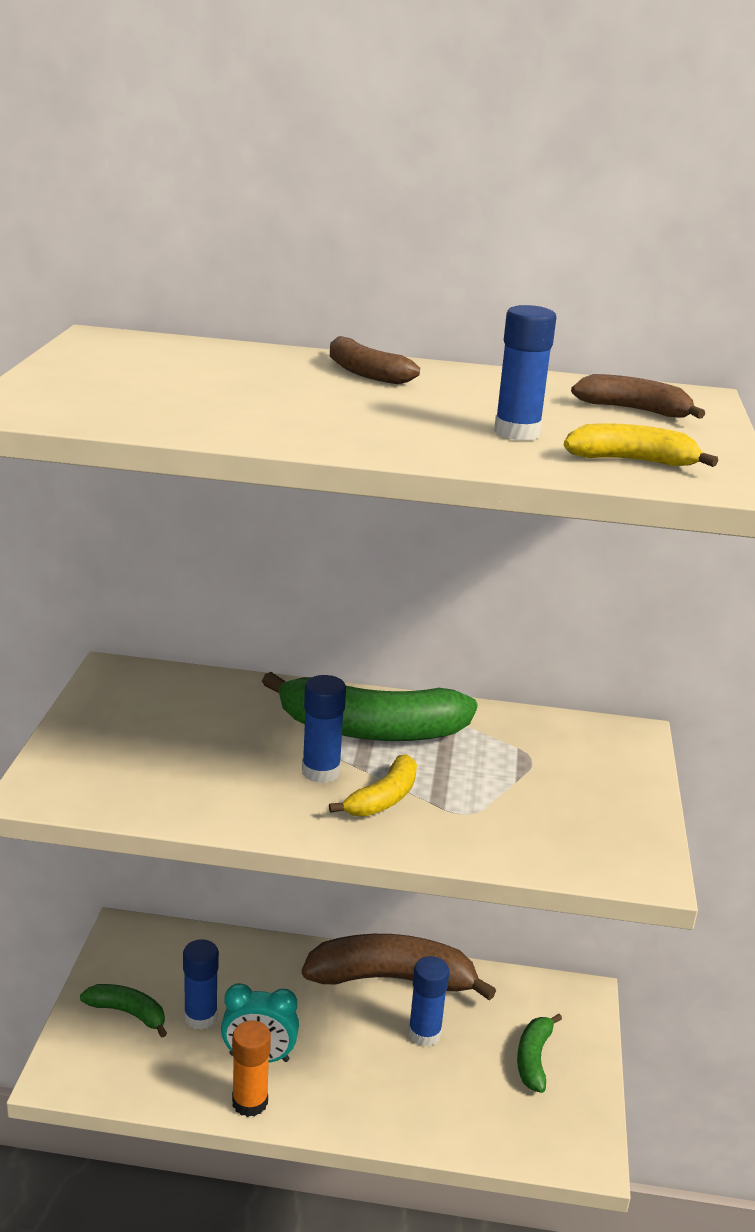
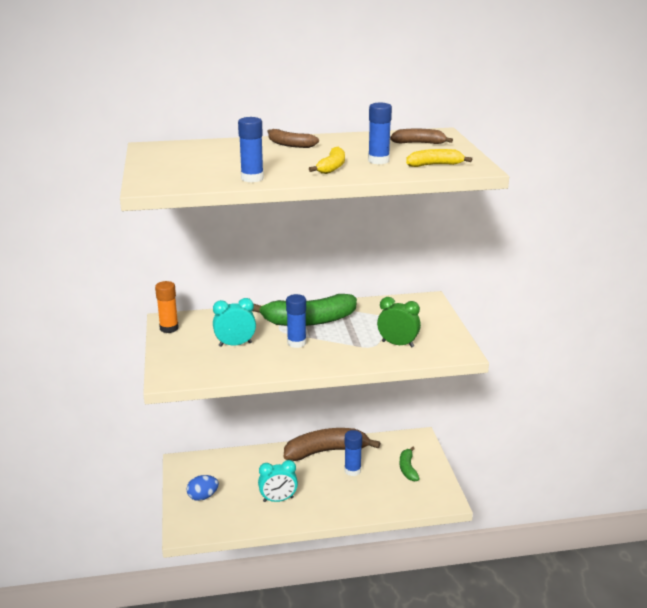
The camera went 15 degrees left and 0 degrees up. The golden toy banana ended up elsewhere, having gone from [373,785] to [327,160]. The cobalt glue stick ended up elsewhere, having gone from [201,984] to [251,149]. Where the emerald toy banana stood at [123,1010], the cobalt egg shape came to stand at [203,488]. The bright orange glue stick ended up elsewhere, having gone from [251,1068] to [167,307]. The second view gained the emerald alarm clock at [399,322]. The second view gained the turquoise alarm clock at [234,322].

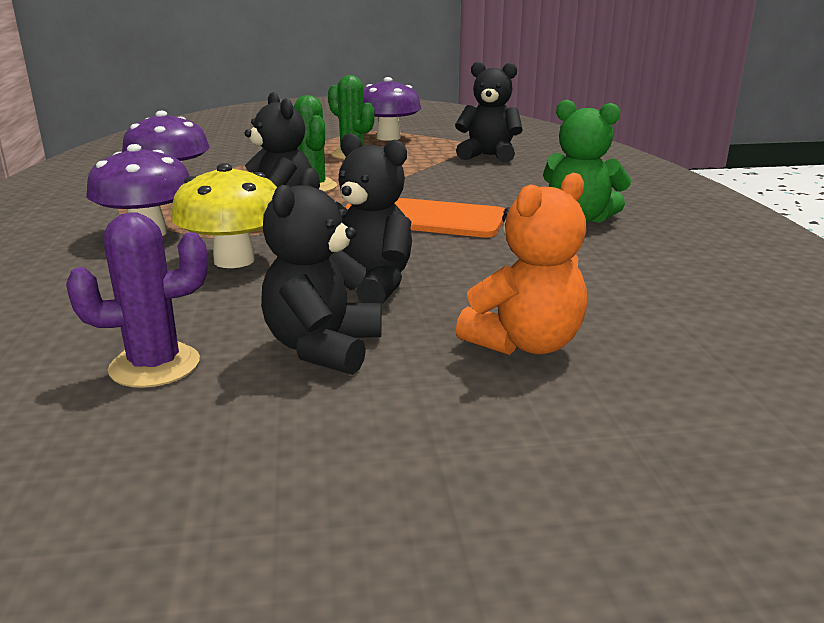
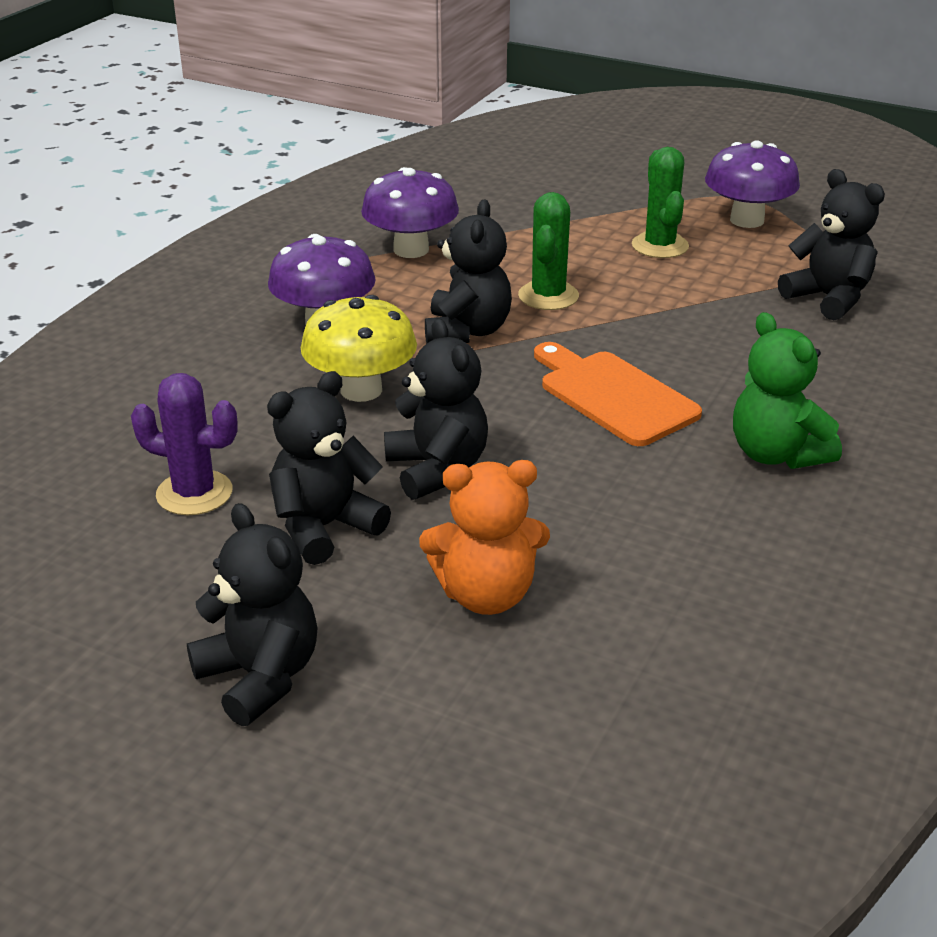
The camera went 35 degrees right and 10 degrees up. The second view gained the ebony teddy bear at [252,614].

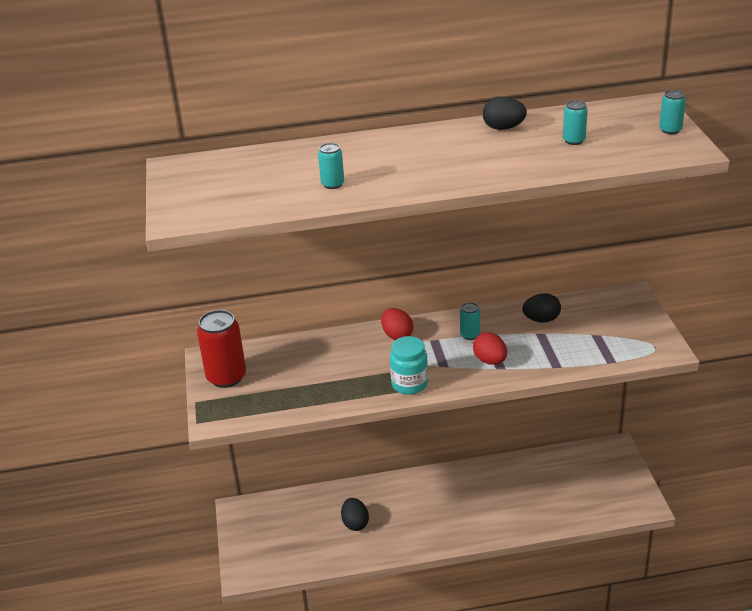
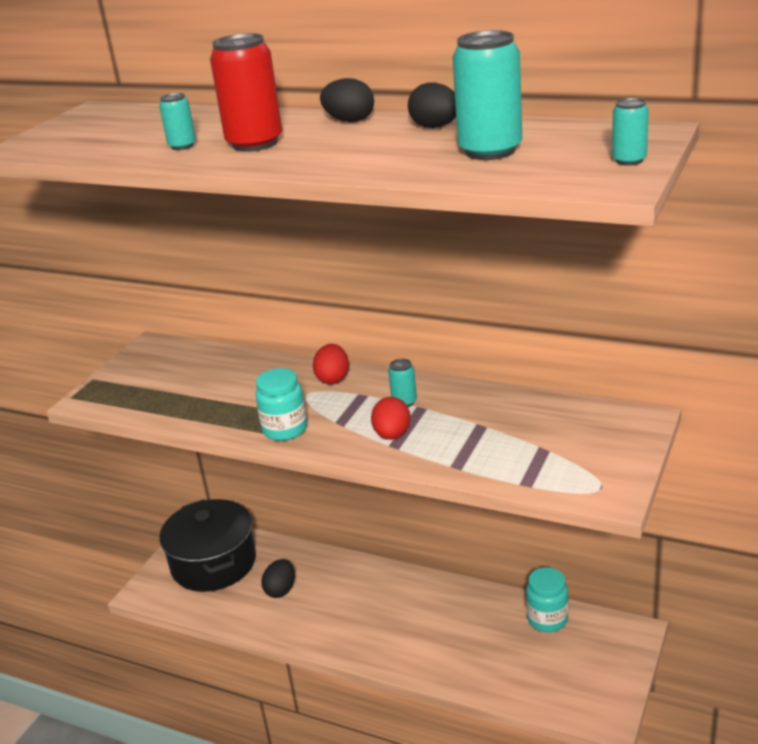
The camera went 35 degrees right and 5 degrees down. The size of the turquoise tin at [575,122] changed by a factor of 2.00. The ebony egg shape ended up elsewhere, having gone from [541,308] to [347,100]. The scarlet tin ended up elsewhere, having gone from [221,349] to [246,92]. The second view gained the ebony stockpot at [207,545]. The second view gained the turquoise jam jar at [547,599].

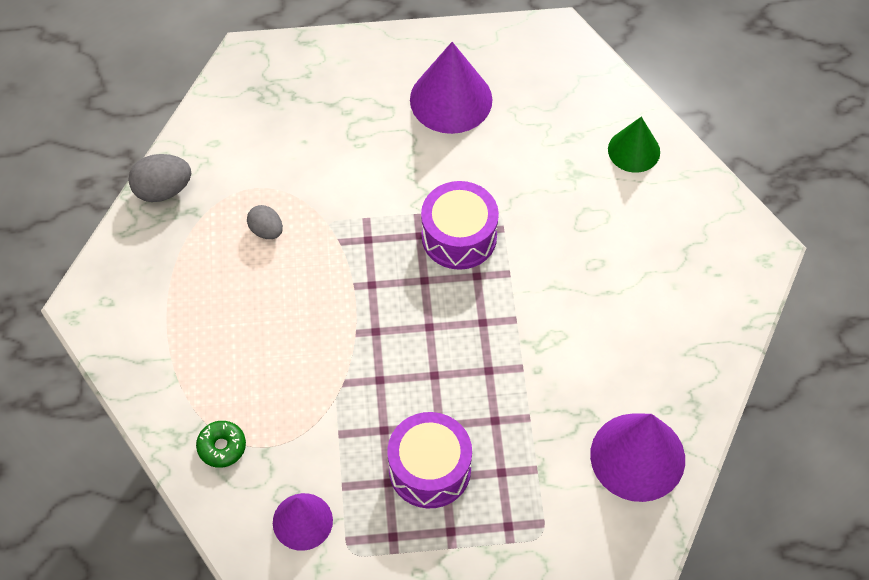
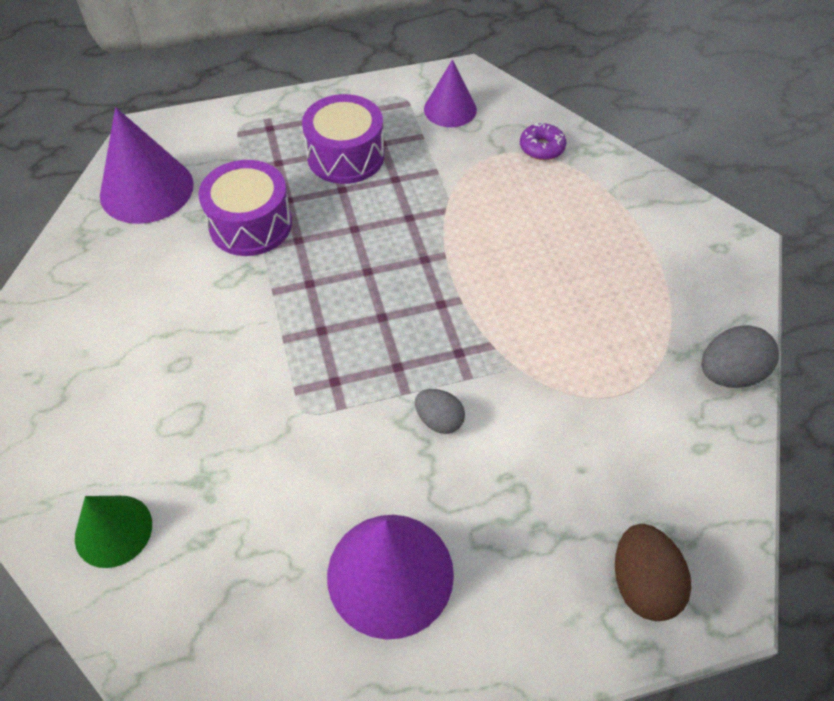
The camera went 170 degrees right and 5 degrees down. The violet drum ended up elsewhere, having gone from [460,225] to [245,208]. The gray egg shape ended up elsewhere, having gone from [265,222] to [440,411]. What was the emerald donut at [221,444] turned into the violet donut at [543,141]. The second view gained the russet egg shape at [653,572].

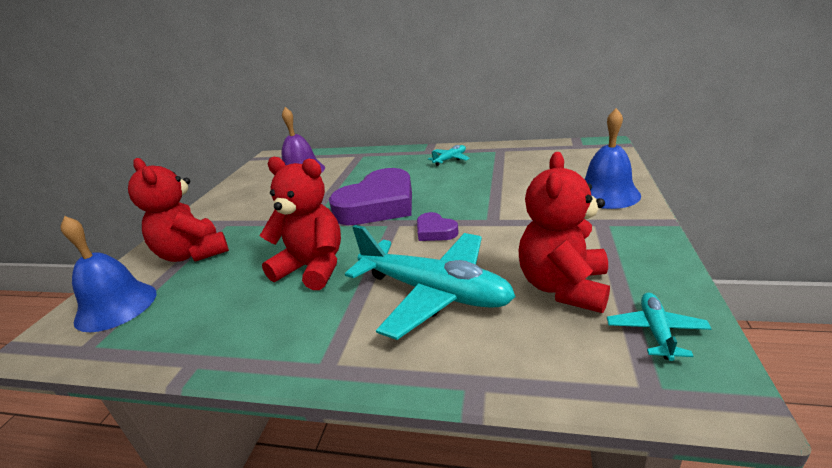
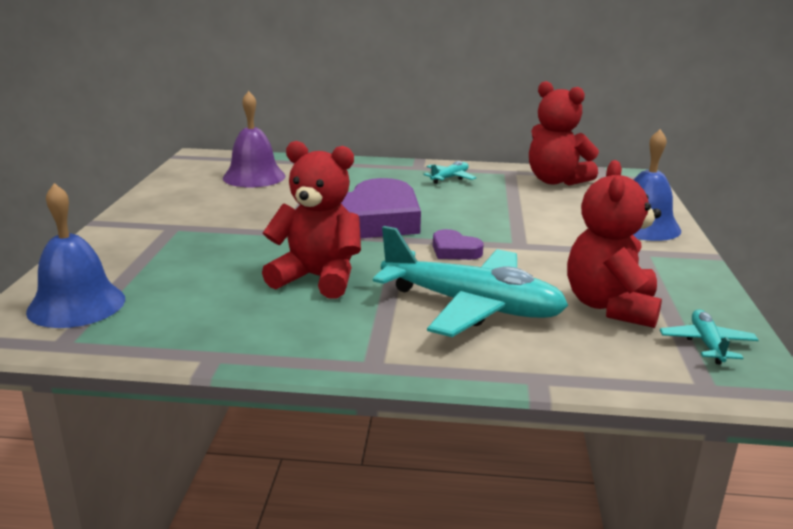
The camera went 10 degrees left and 5 degrees down. The scarlet teddy bear ended up elsewhere, having gone from [178,210] to [564,133].

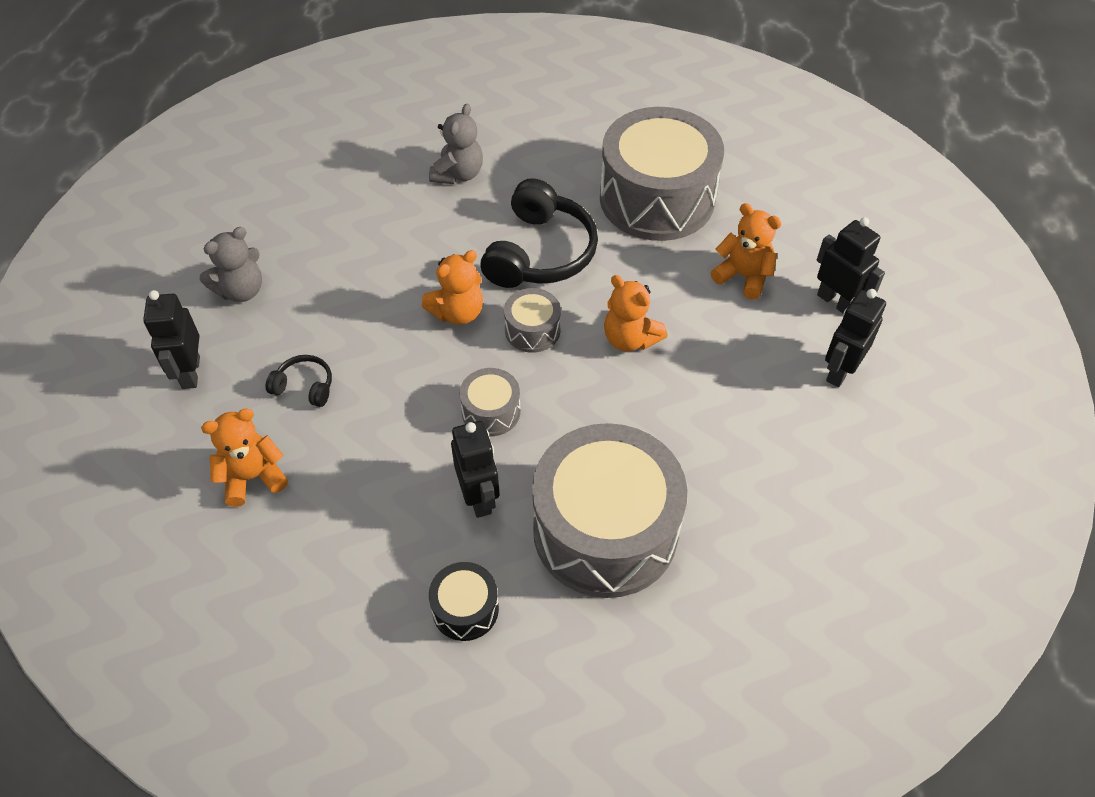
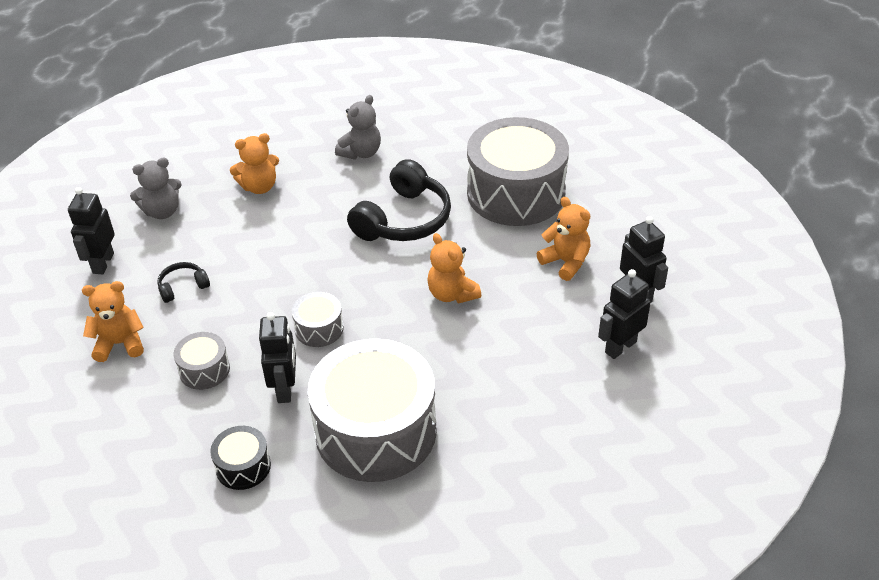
The camera went 15 degrees right and 10 degrees down. The bright orange teddy bear ended up elsewhere, having gone from [452,287] to [254,163]. The gray drum ended up elsewhere, having gone from [532,320] to [202,361]. The ebony over-ear headphones at [299,381] ended up facing another way, 60 degrees counterclockwise from before.

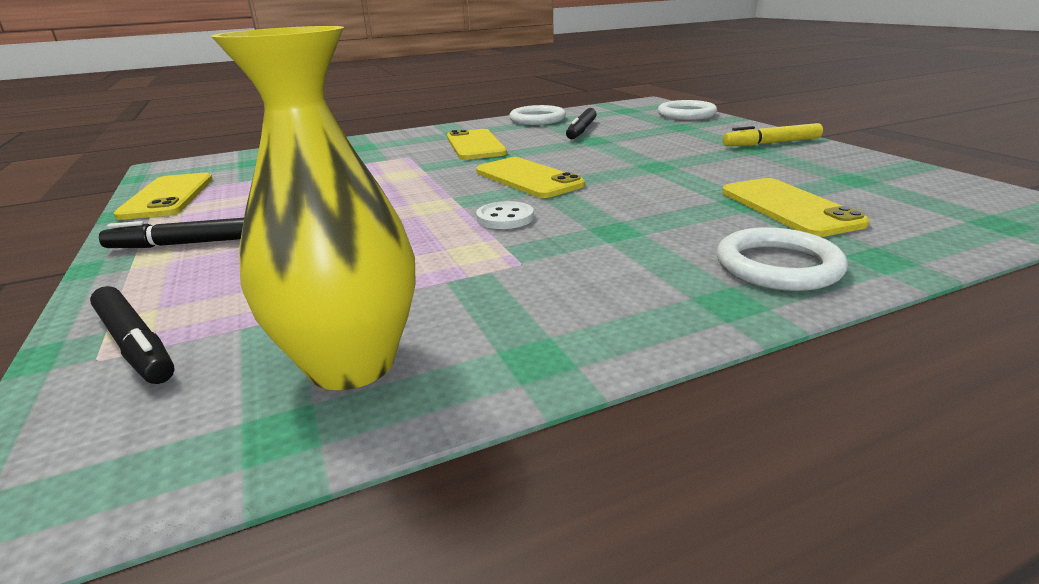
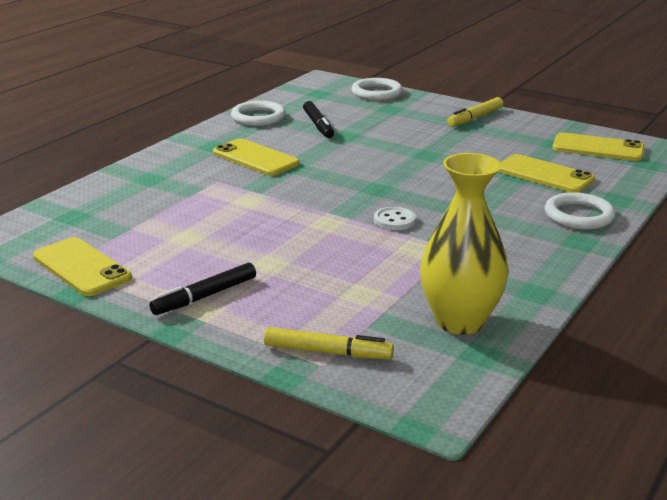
The camera went 35 degrees left and 0 degrees up. The golden phone ended up elsewhere, having gone from [530,177] to [598,146]. What was the ebony marker at [132,335] turned into the golden marker at [329,343].

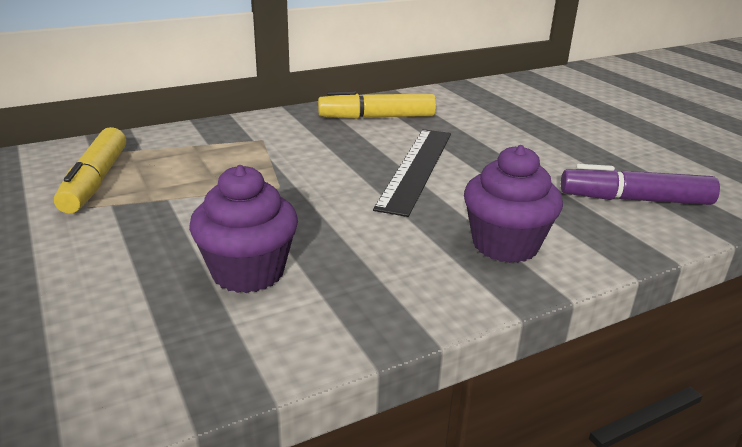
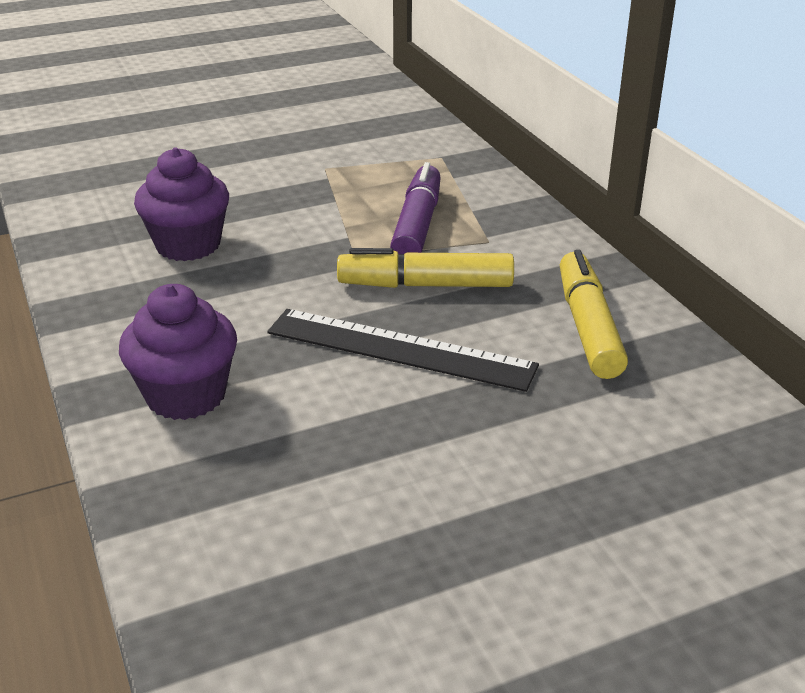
The camera went 95 degrees right and 5 degrees up. The golden marker ended up elsewhere, having gone from [90,170] to [425,268]. The violet marker ended up elsewhere, having gone from [640,184] to [415,208].

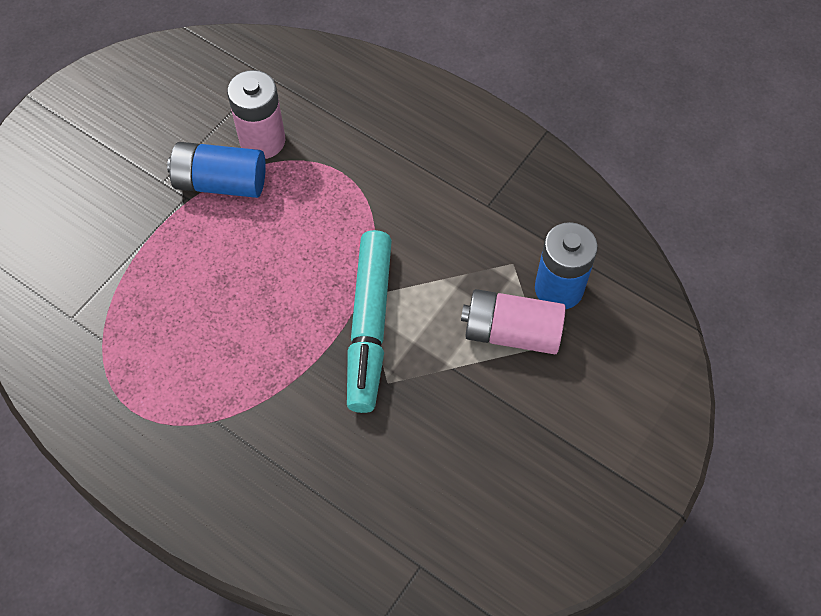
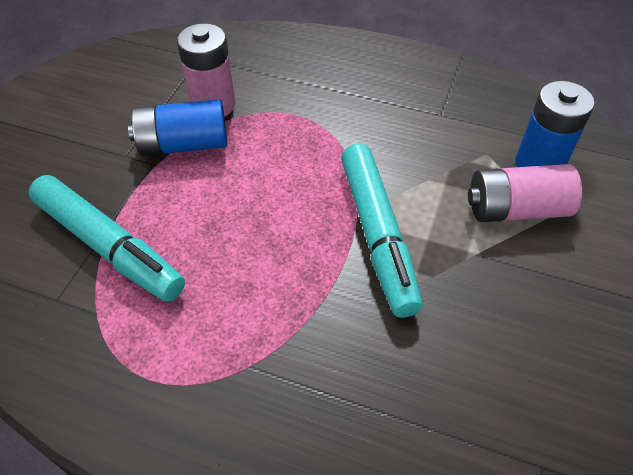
The camera went 15 degrees left and 10 degrees down. The second view gained the turquoise marker at [107,238].

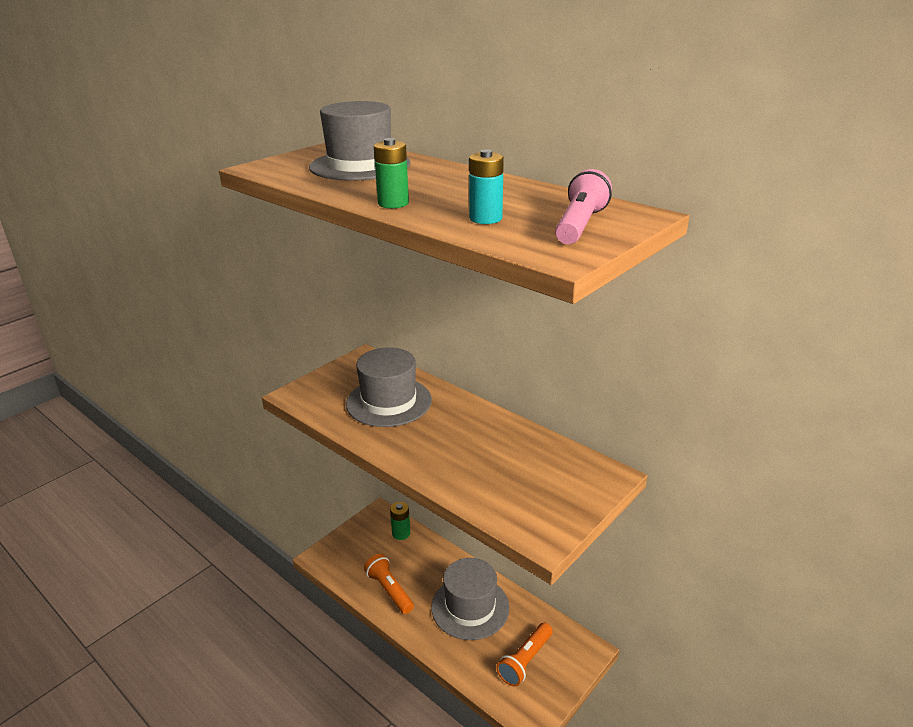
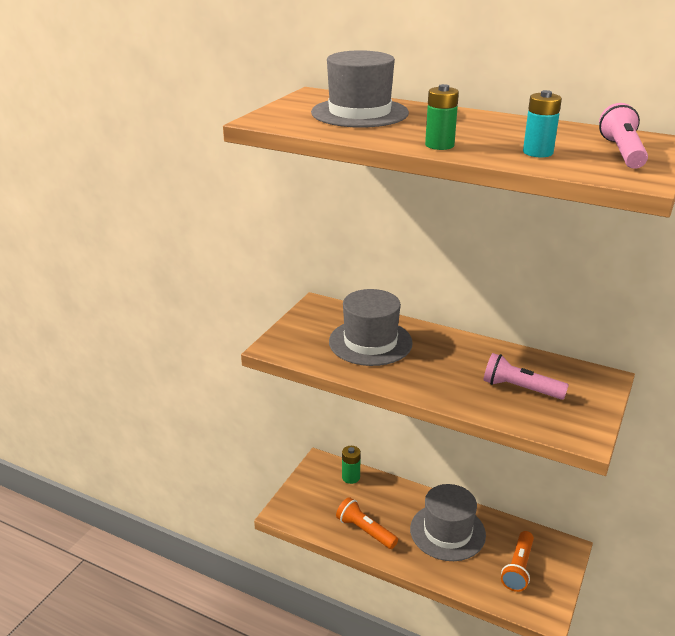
The camera went 15 degrees left and 0 degrees up. The second view gained the rose-pink torch at [526,376].

